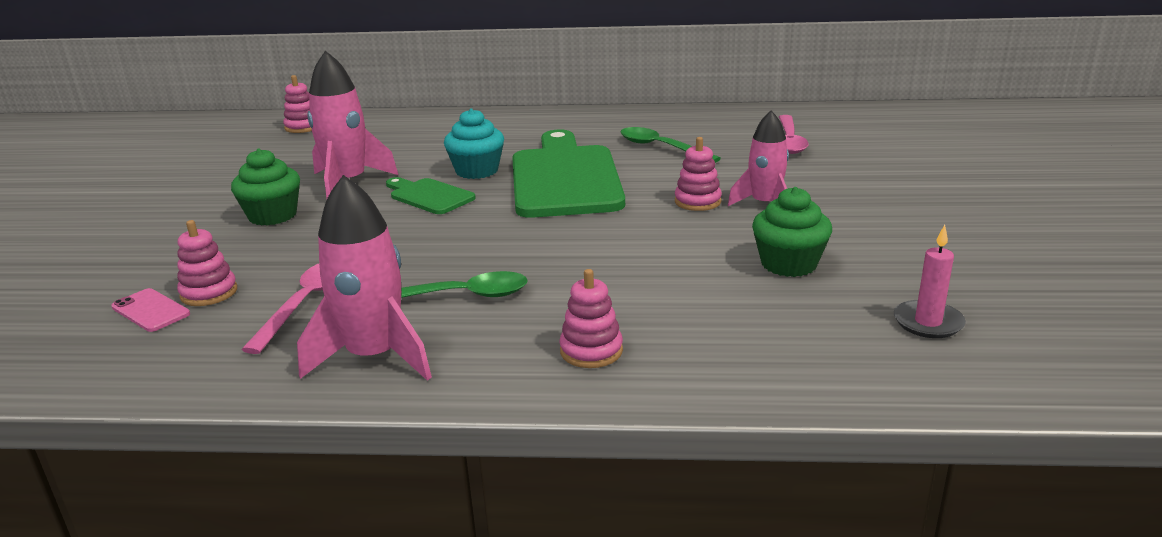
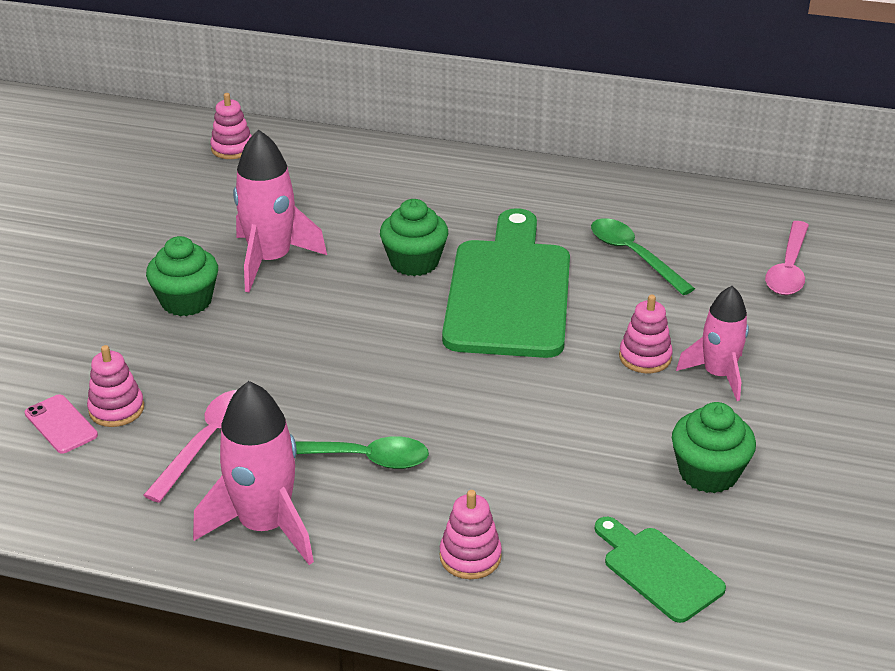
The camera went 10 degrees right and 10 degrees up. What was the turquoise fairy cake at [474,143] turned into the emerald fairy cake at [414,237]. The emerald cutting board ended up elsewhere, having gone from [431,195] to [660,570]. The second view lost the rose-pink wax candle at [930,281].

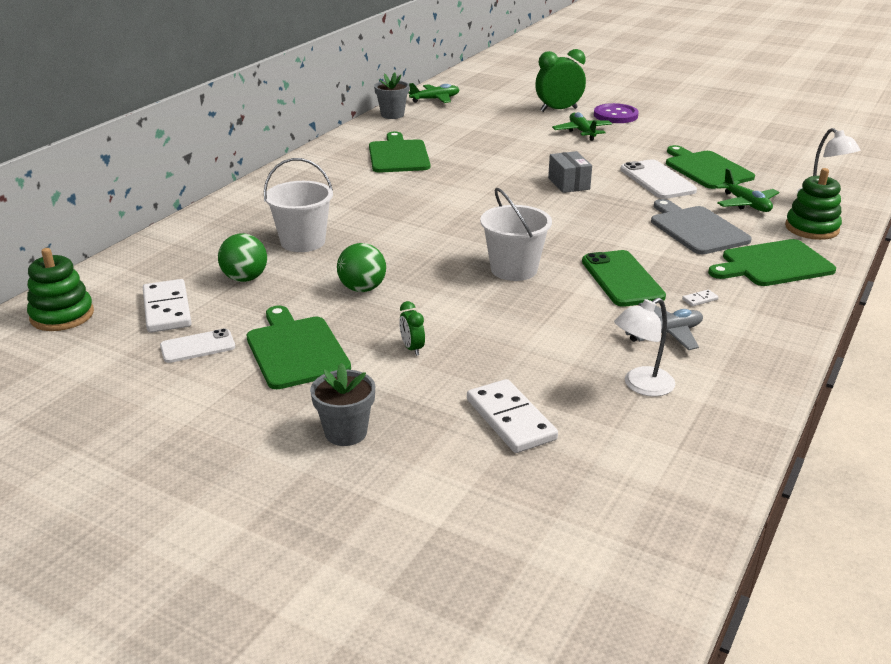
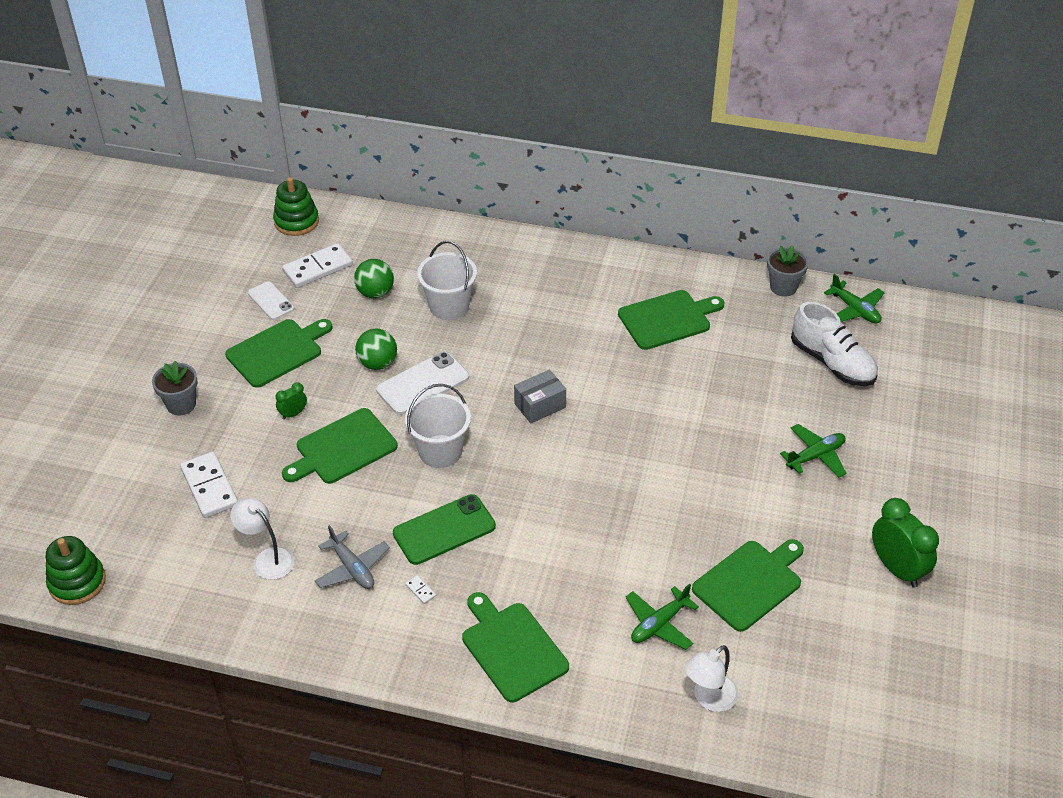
The camera went 75 degrees right and 15 degrees up. The emerald alarm clock ended up elsewhere, having gone from [560,80] to [905,543]. The second view lost the violet button at [616,113]. The gray package ended up elsewhere, having gone from [570,172] to [540,396]. The white phone ended up elsewhere, having gone from [658,179] to [422,383]. The emerald stacking rings ended up elsewhere, having gone from [813,204] to [76,570]. The second view lost the gray cutting board at [701,226]. The white domino tile at [512,416] ended up facing another way, 75 degrees counterclockwise from before. The second view gained the white lace-up shoe at [834,344]. The second view gained the emerald cutting board at [340,446].

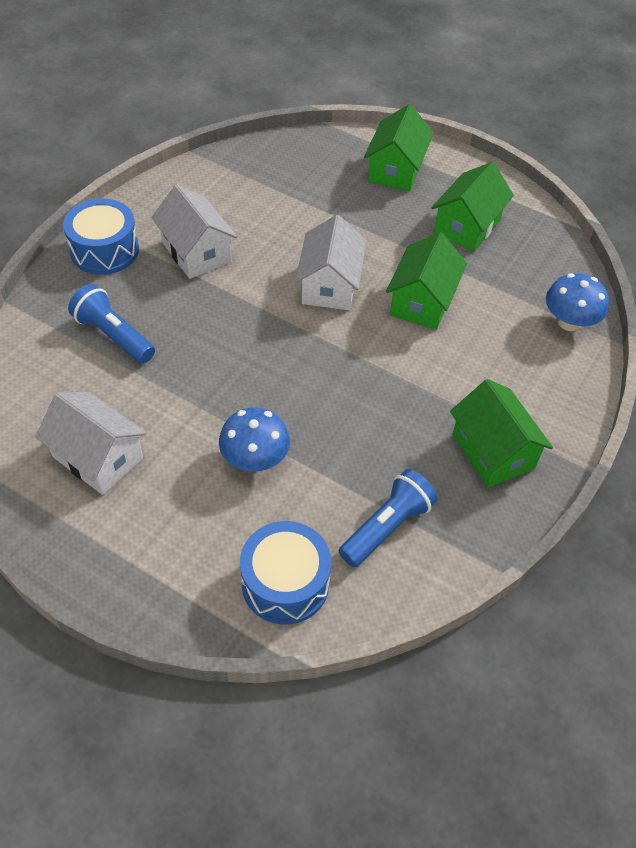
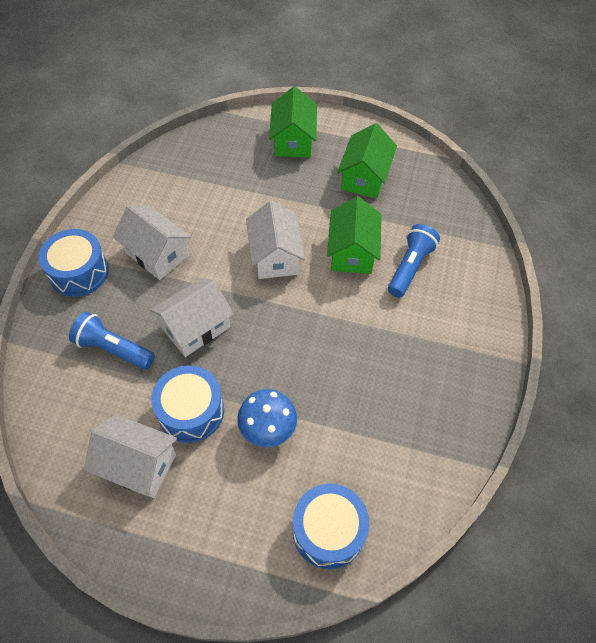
The camera went 15 degrees left and 5 degrees up. The second view lost the cobalt mushroom at [577,302]. The second view lost the emerald cottage at [501,433]. The cobalt torch ended up elsewhere, having gone from [388,518] to [414,260]. The second view gained the white cottage at [192,317]. The second view gained the cobalt drum at [187,404].

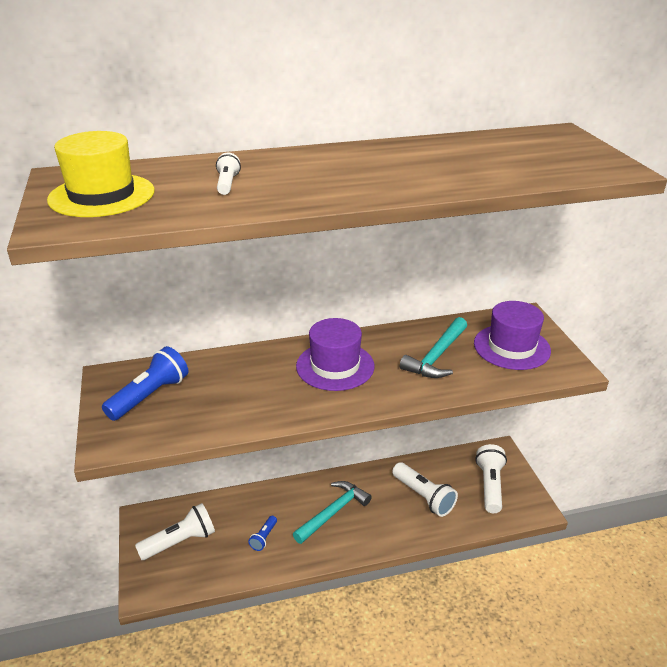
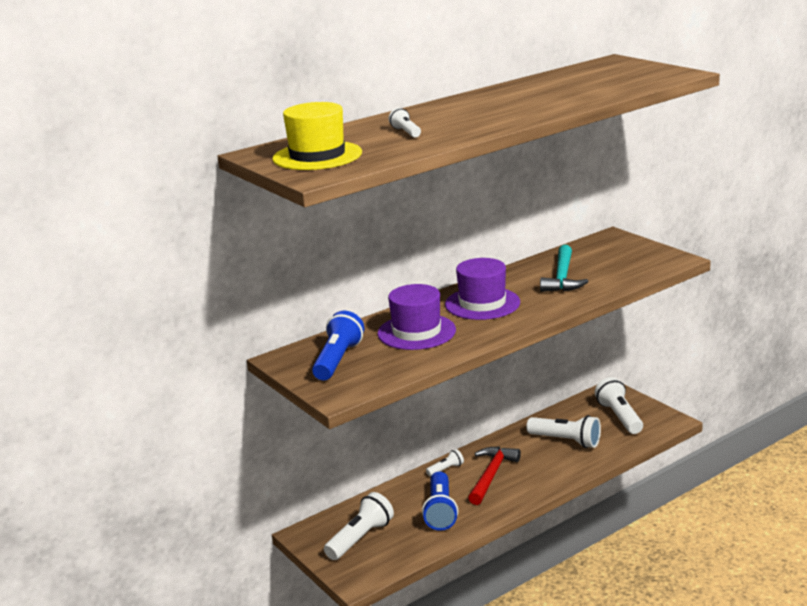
The camera went 20 degrees left and 10 degrees down. The violet tall hat ended up elsewhere, having gone from [512,335] to [417,317]. What was the turquoise carpenter's hammer at [332,512] turned into the scarlet carpenter's hammer at [494,475]. The size of the cobalt torch at [262,533] changed by a factor of 1.91. The second view gained the white torch at [445,462].

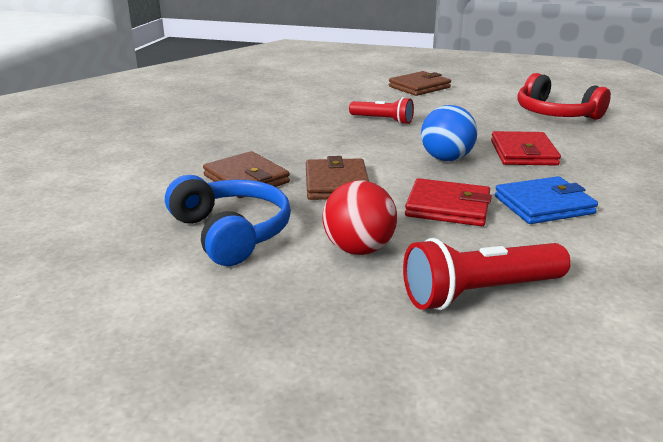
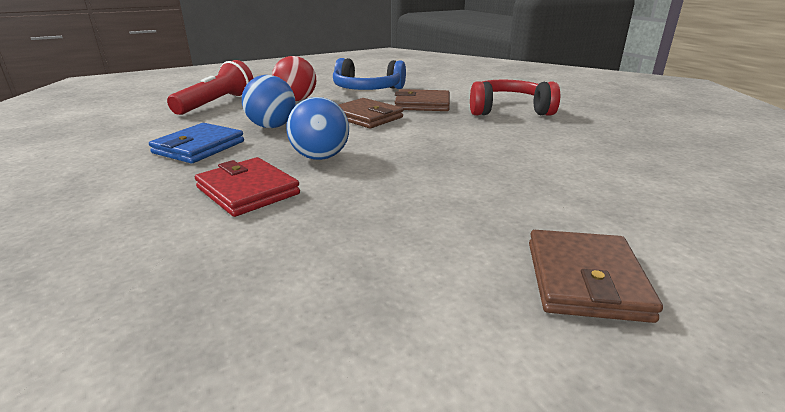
The camera went 135 degrees right and 0 degrees up. The scarlet over-ear headphones ended up elsewhere, having gone from [564,96] to [515,98]. The second view lost the scarlet torch at [381,111]. Where the scarlet billfold stood at [448,202], the cobalt sphere came to stand at [269,101].

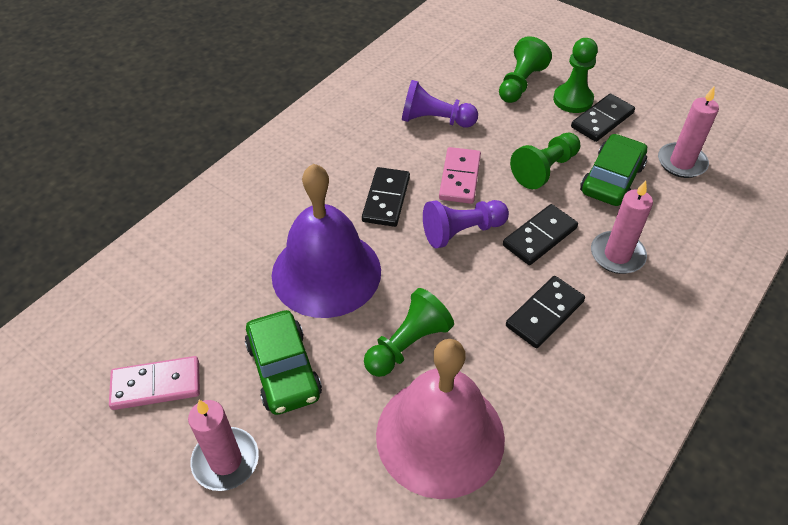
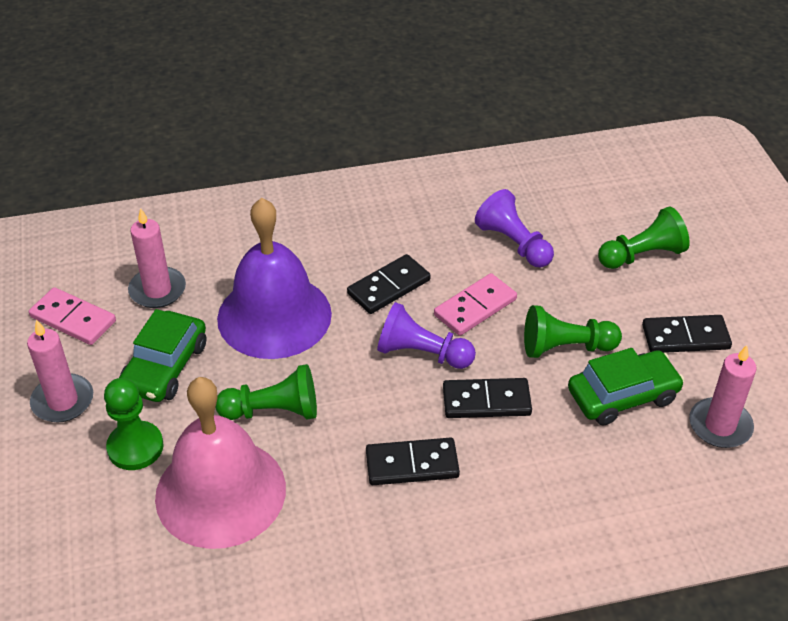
The camera went 40 degrees right and 5 degrees down. The emerald chess pawn ended up elsewhere, having gone from [575,75] to [134,424]. The rose-pink wax candle ended up elsewhere, having gone from [622,227] to [157,258].

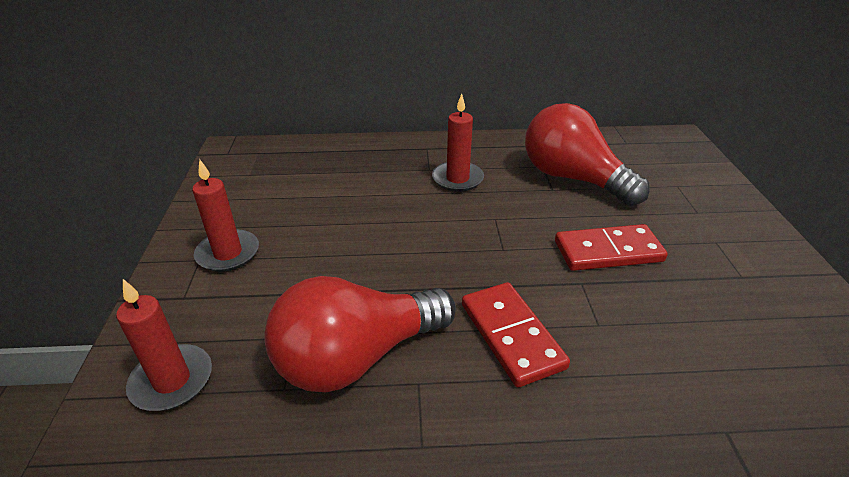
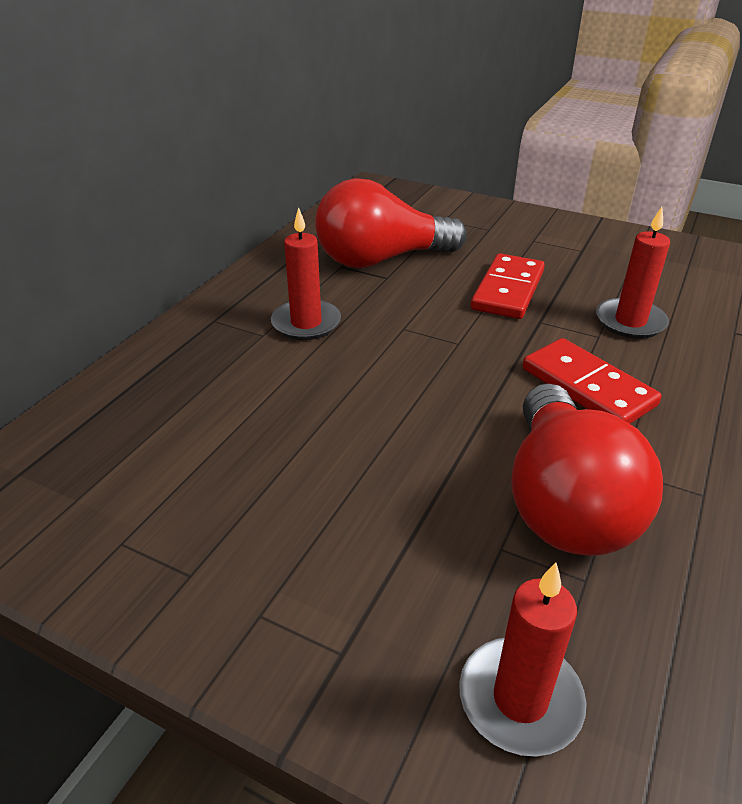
The camera went 60 degrees left and 0 degrees up. The scarlet wax candle ended up elsewhere, having gone from [225,215] to [633,273]. The scarlet domino tile at [516,334] ended up facing another way, 45 degrees clockwise from before.

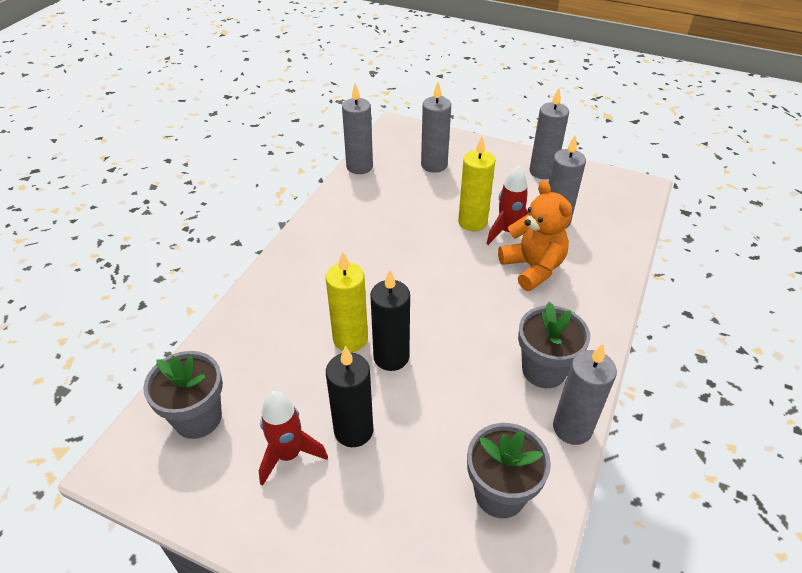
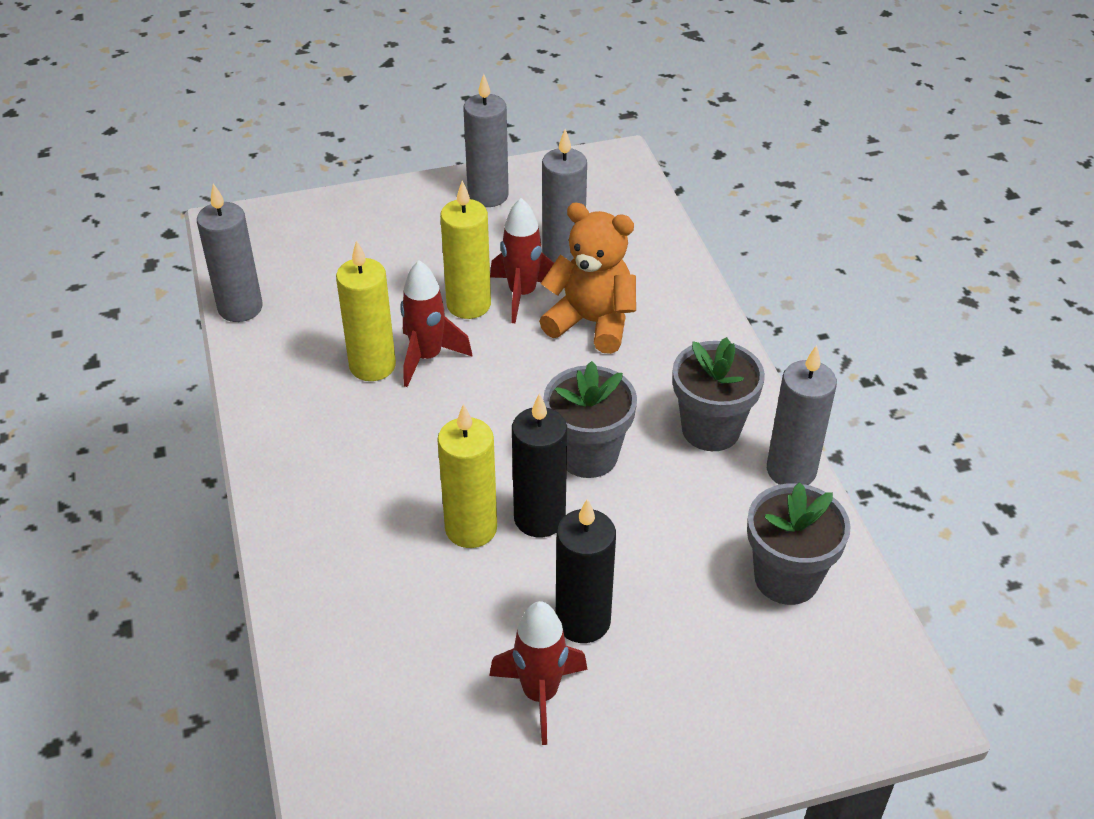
The camera went 40 degrees left and 0 degrees up. The second view lost the gray wax candle at [436,127]. The gray flower pot ended up elsewhere, having gone from [183,395] to [590,419]. The second view gained the golden wax candle at [366,310]. The second view gained the scarlet rocket at [436,323].

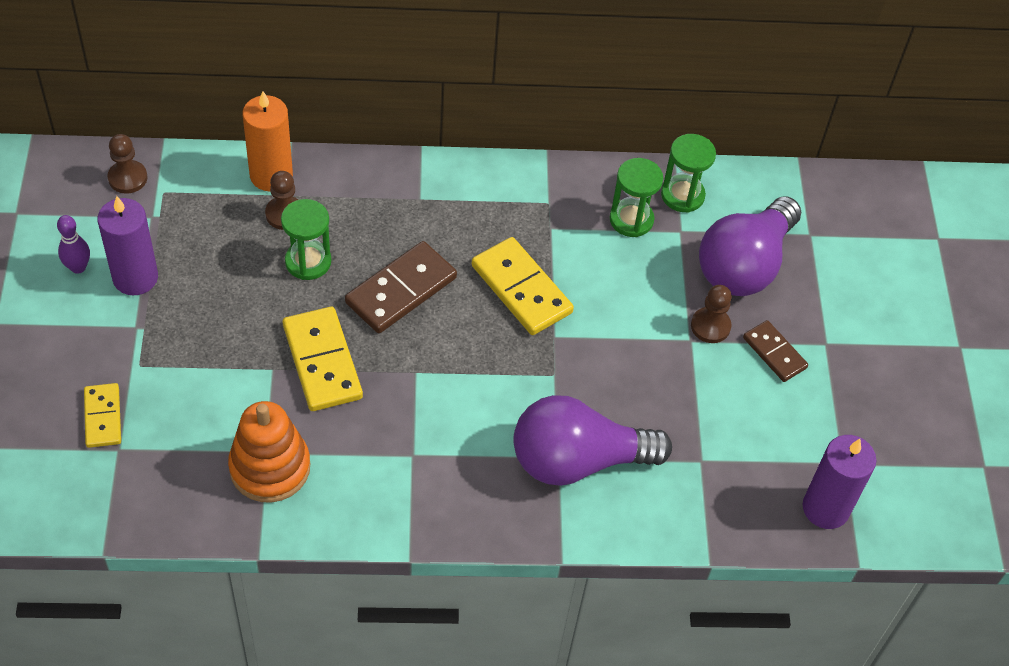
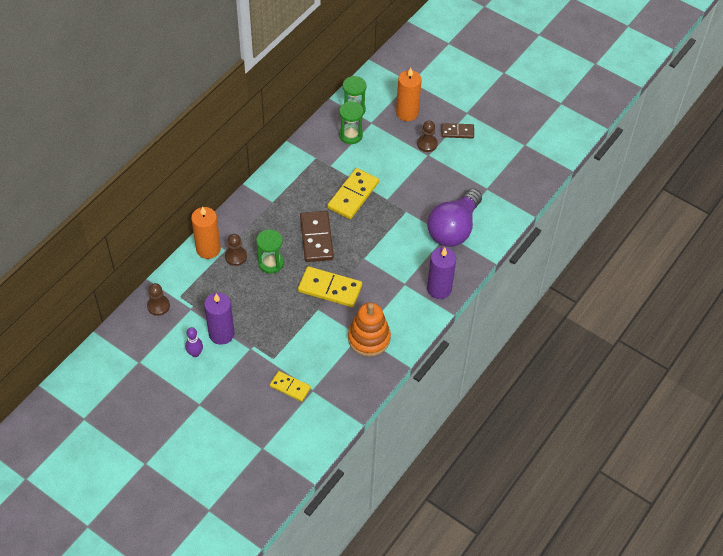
The camera went 50 degrees left and 0 degrees up. Where the violet lightbulb stood at [750,246], the bright orange wax candle came to stand at [409,94]. The golden domino tile at [523,286] ended up facing another way, 60 degrees counterclockwise from before. The violet wax candle ended up elsewhere, having gone from [840,482] to [441,273].

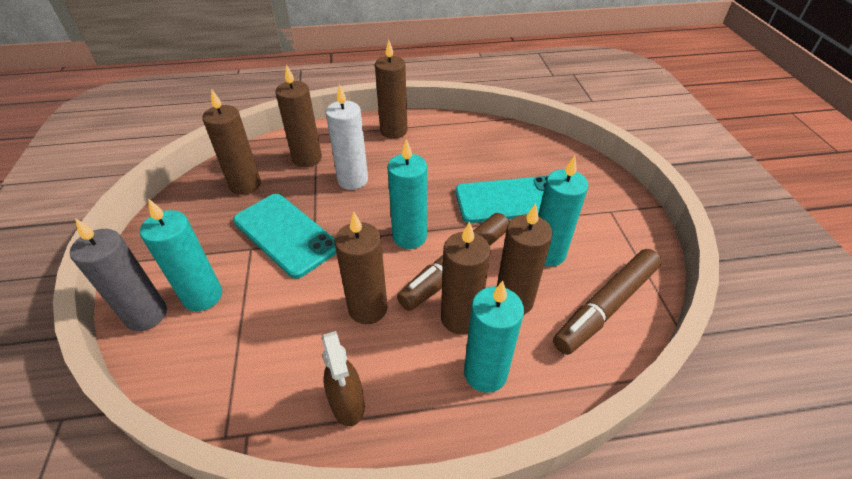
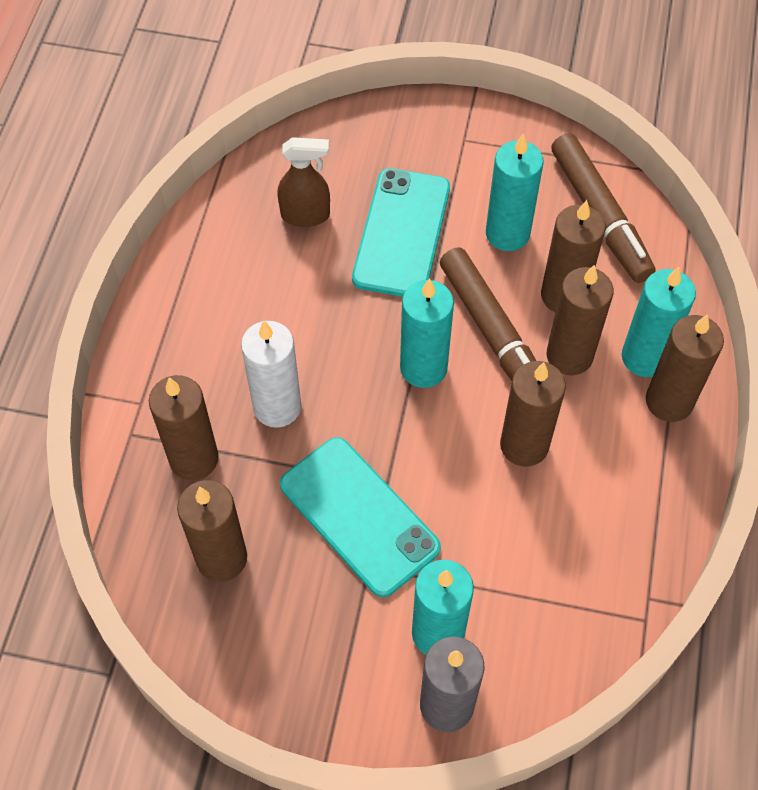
The camera went 70 degrees left and 15 degrees up. The russet wax candle ended up elsewhere, having gone from [391,89] to [685,368]. The turquoise phone at [285,236] ended up facing another way, 75 degrees clockwise from before. The russet spray cleaner ended up elsewhere, having gone from [343,378] to [303,182].

